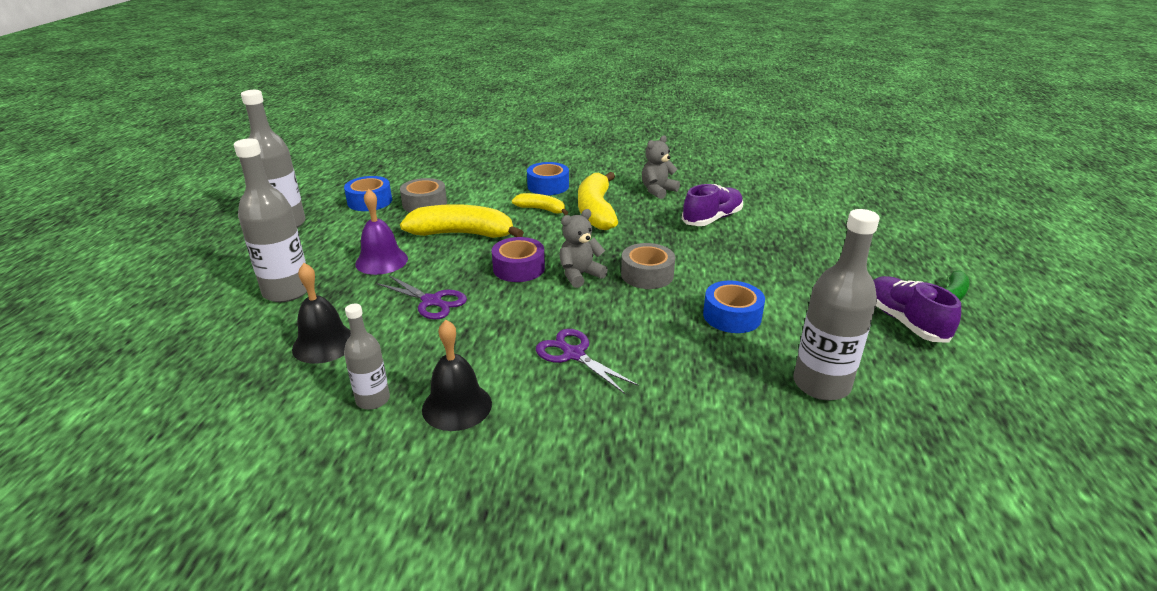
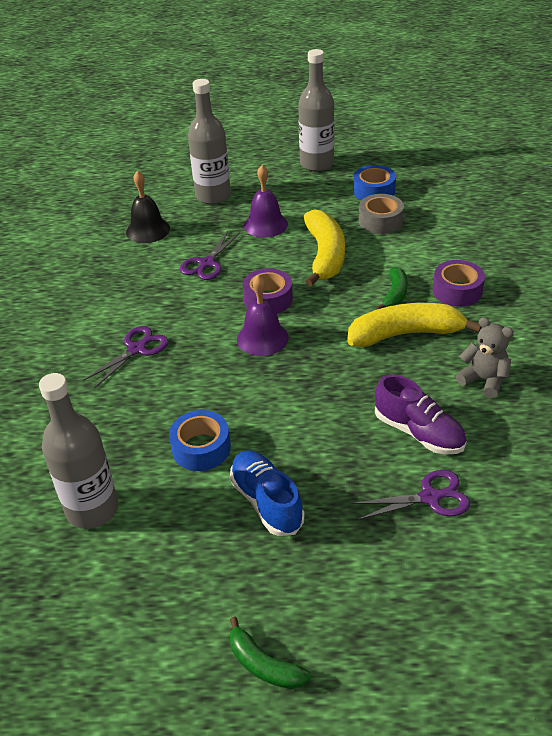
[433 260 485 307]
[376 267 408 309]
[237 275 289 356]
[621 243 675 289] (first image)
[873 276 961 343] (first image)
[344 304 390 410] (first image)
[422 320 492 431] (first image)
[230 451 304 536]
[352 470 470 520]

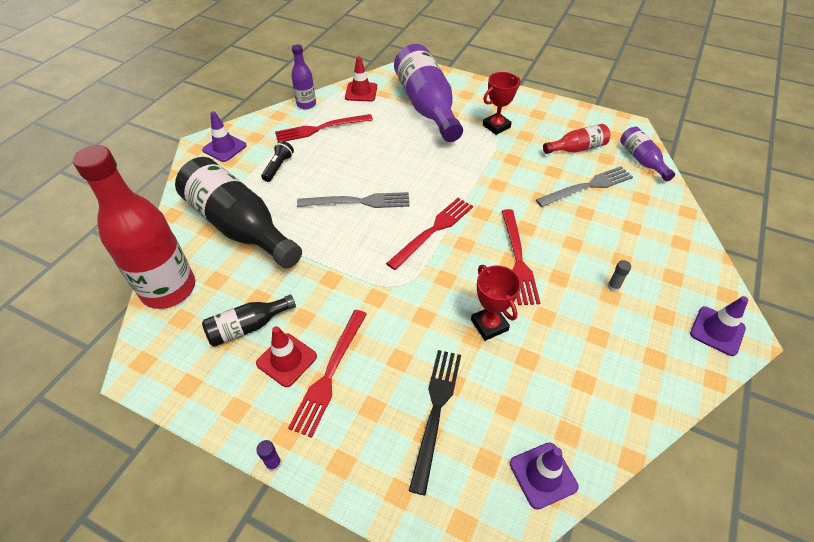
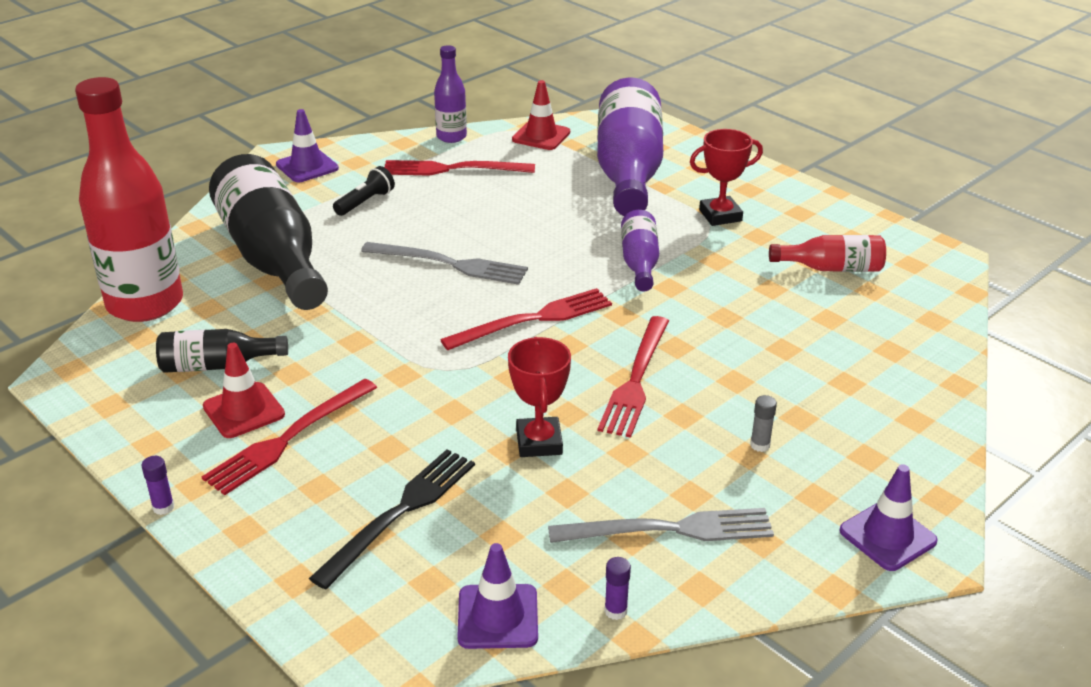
[621 210 659 292]
[548 508 774 543]
[604 557 631 620]

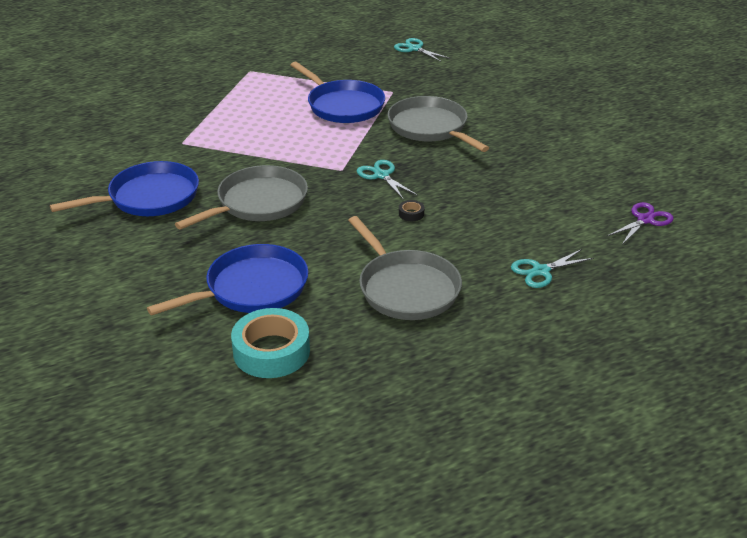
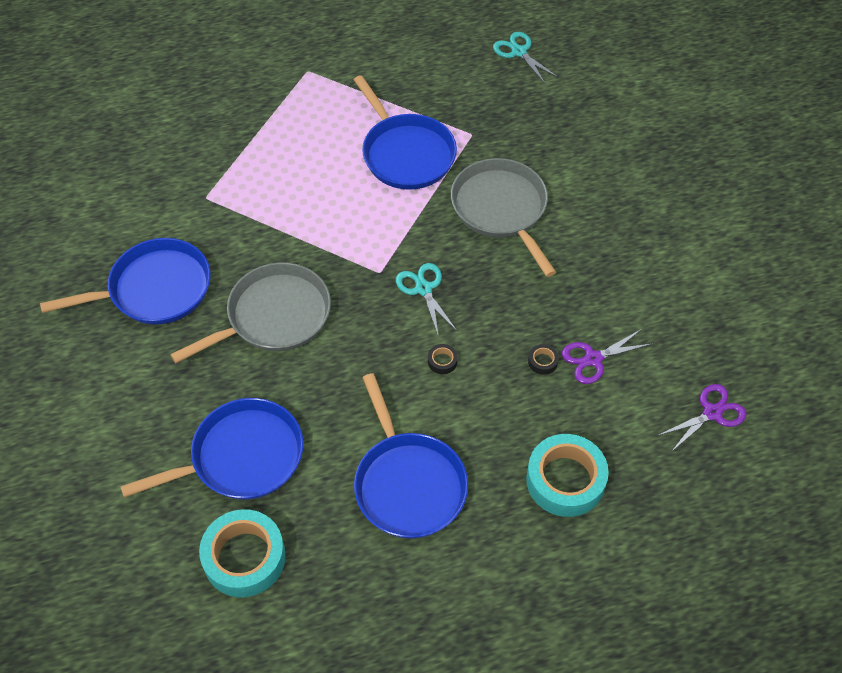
[354 373 468 539]
[526 434 609 517]
[562 329 651 384]
[528 344 559 375]

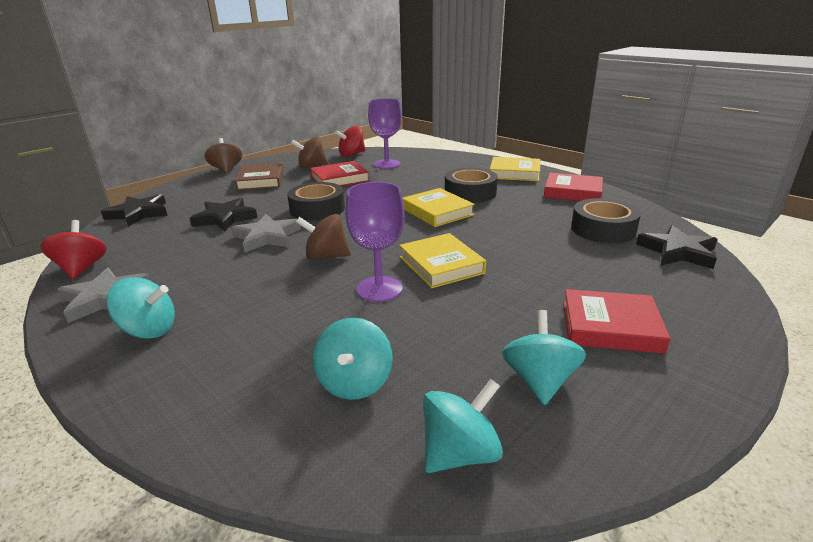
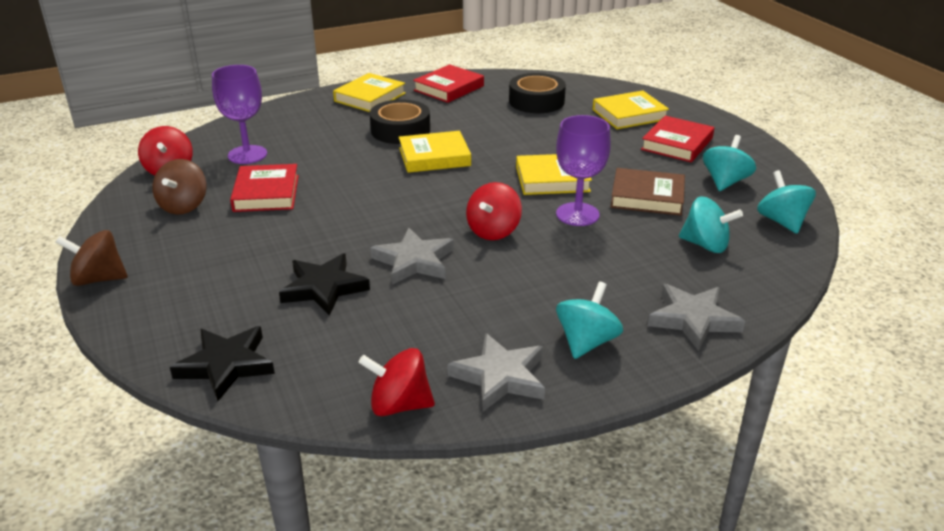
[611 168 685 216]
[287 182 345 220] (first image)
[466 182 522 240]
[636 225 718 269] (first image)
[703 135 756 191]
[592 90 669 129]
[648 284 745 351]

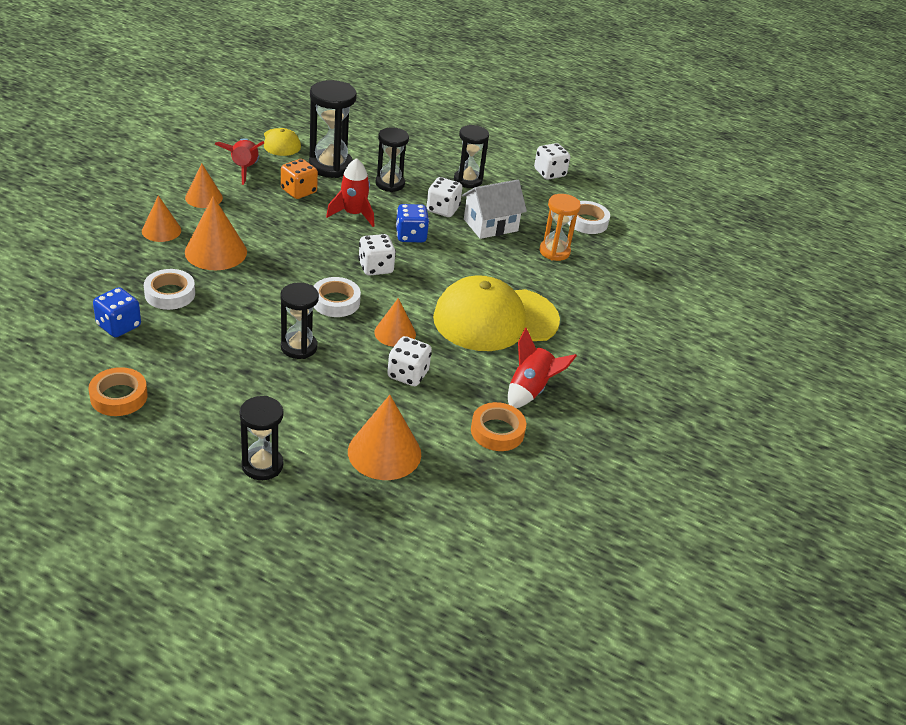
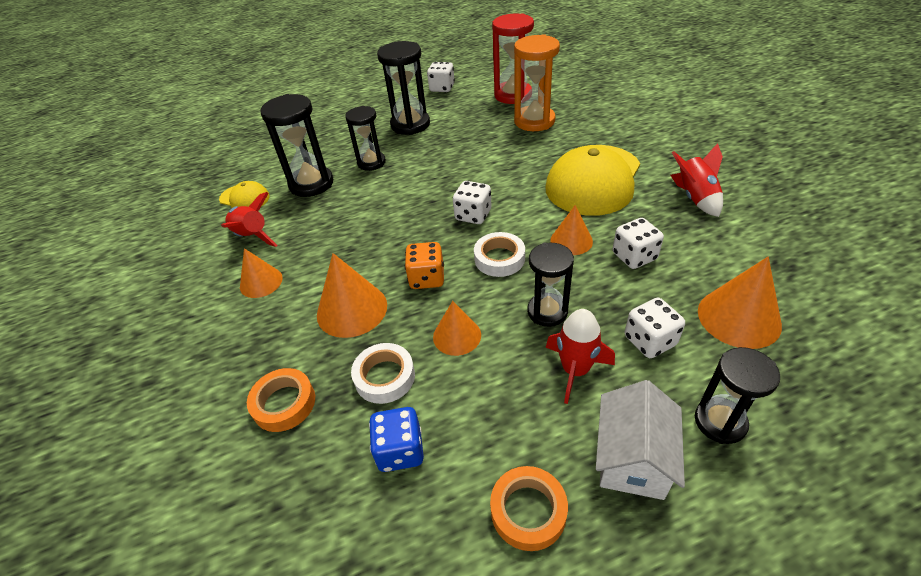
[377 41 430 135]
[546 309 615 404]
[405 242 444 289]
[625 298 685 358]
[596 380 685 500]
[514 34 560 131]
[433 301 481 356]
[492 13 534 104]
[396 204 429 243] (first image)
[247 368 315 432]

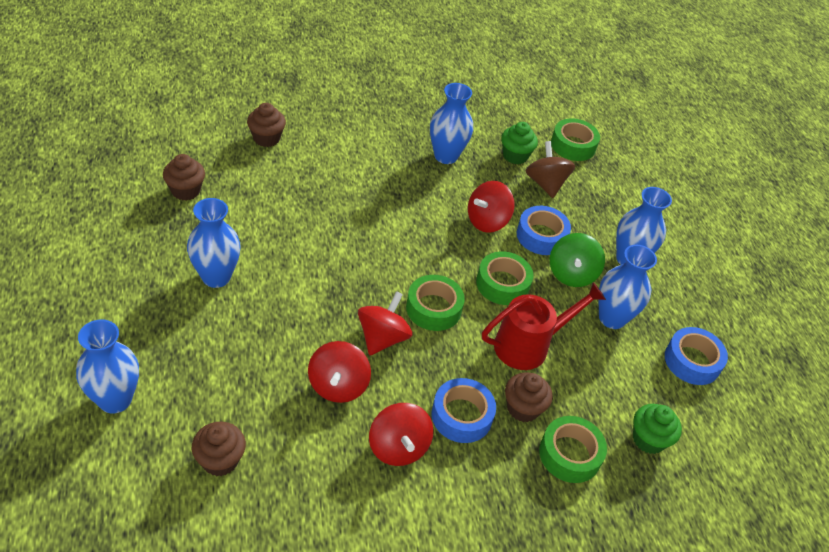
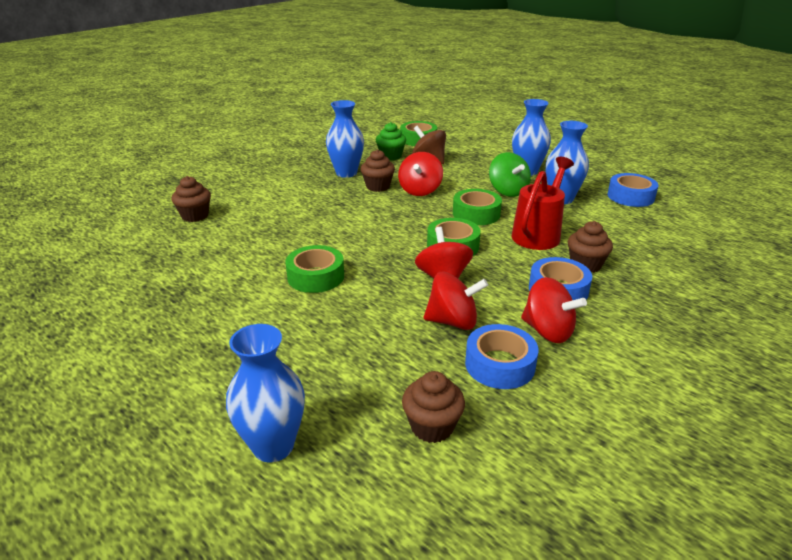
[361 149 395 192]
[187 198 241 288] (first image)
[465 324 539 389]
[424 272 488 330]
[633 404 682 454] (first image)
[285 245 344 293]

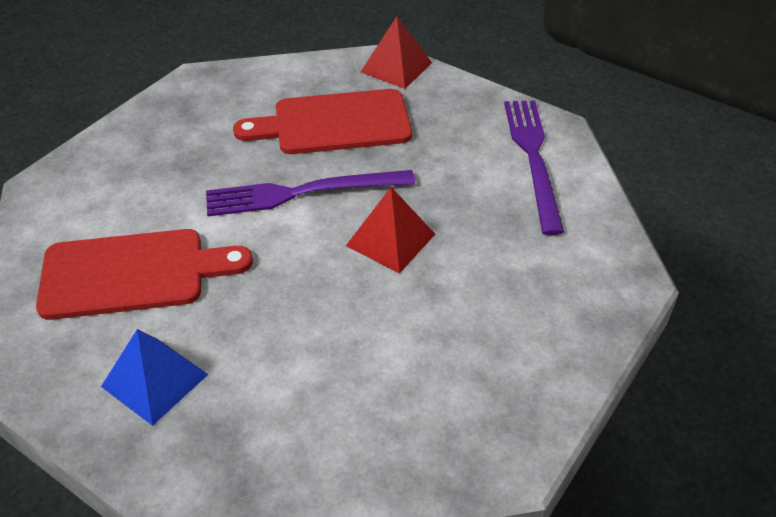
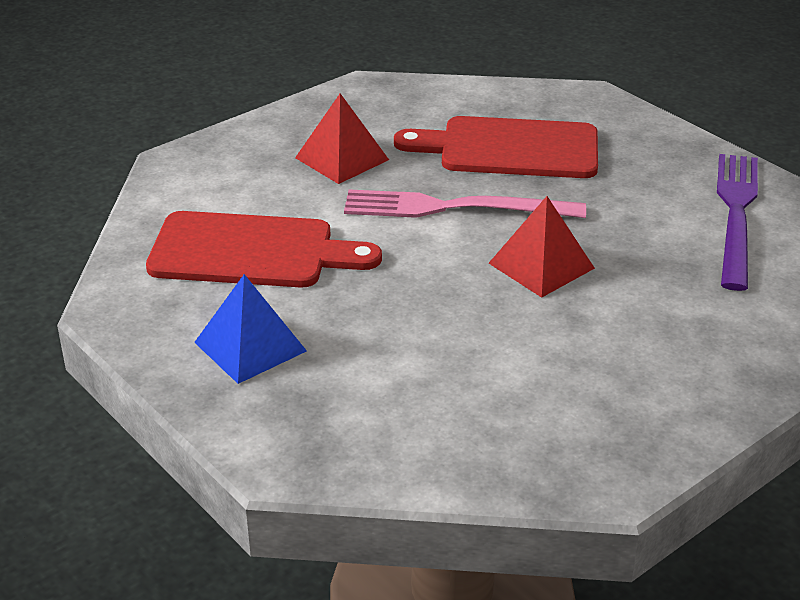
[295 93 389 184]
[344 189 586 218]

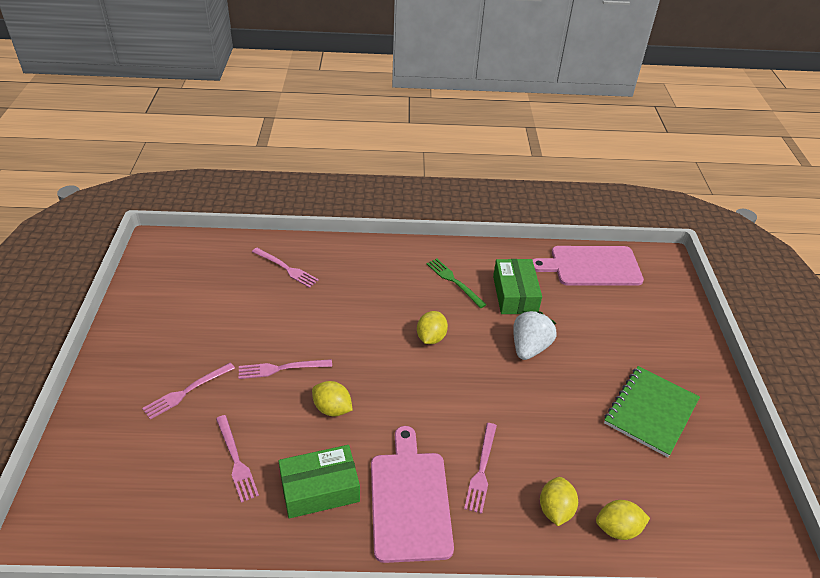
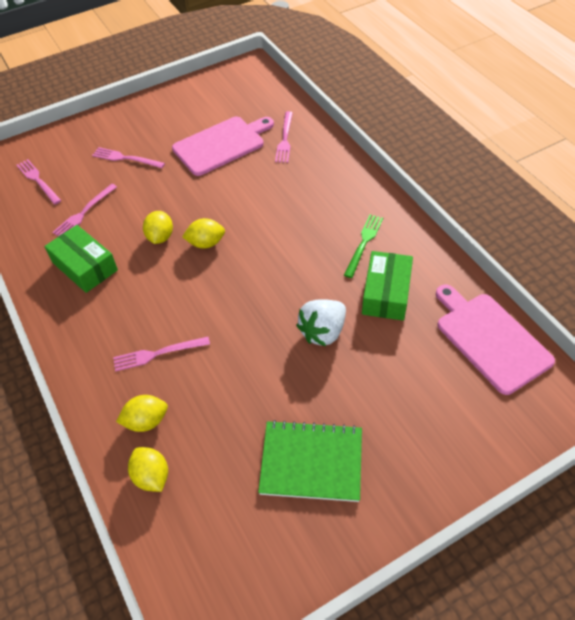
[362 251 413 321]
[182 218 225 249]
[296 299 346 346]
[16 159 61 205]
[172 117 274 176]

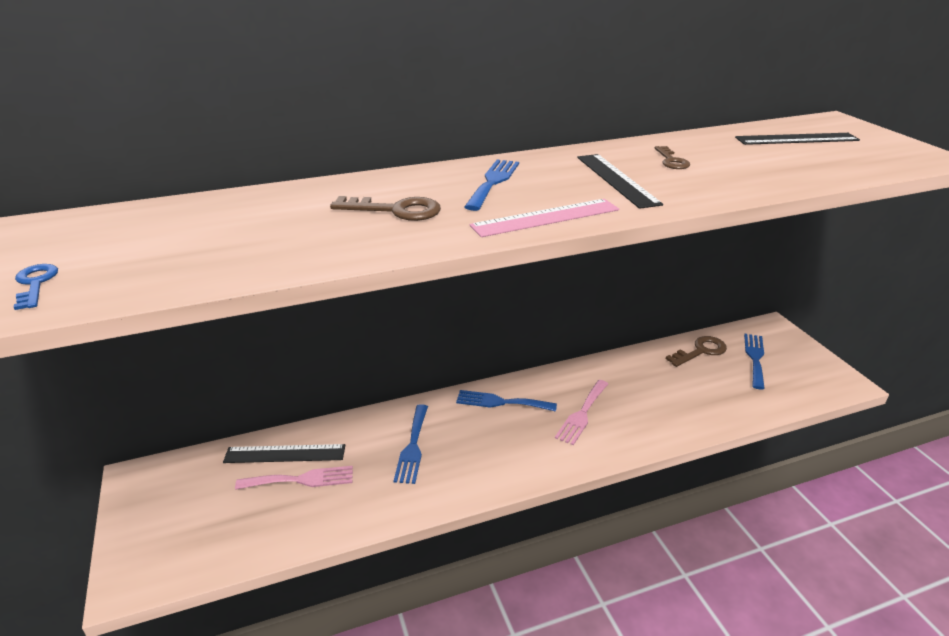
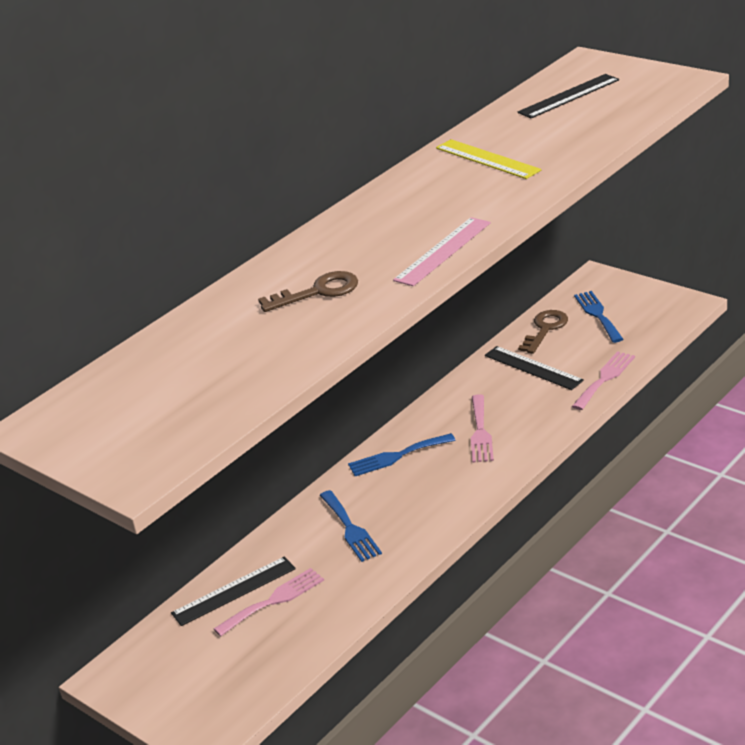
[436 139 541 179]
[485 346 584 390]
[464 159 519 211] (first image)
[14 264 58 310] (first image)
[572 351 635 410]

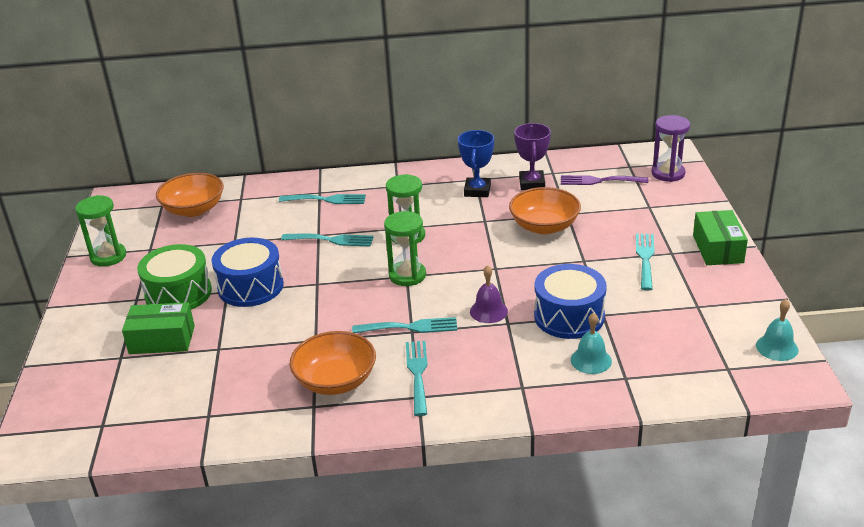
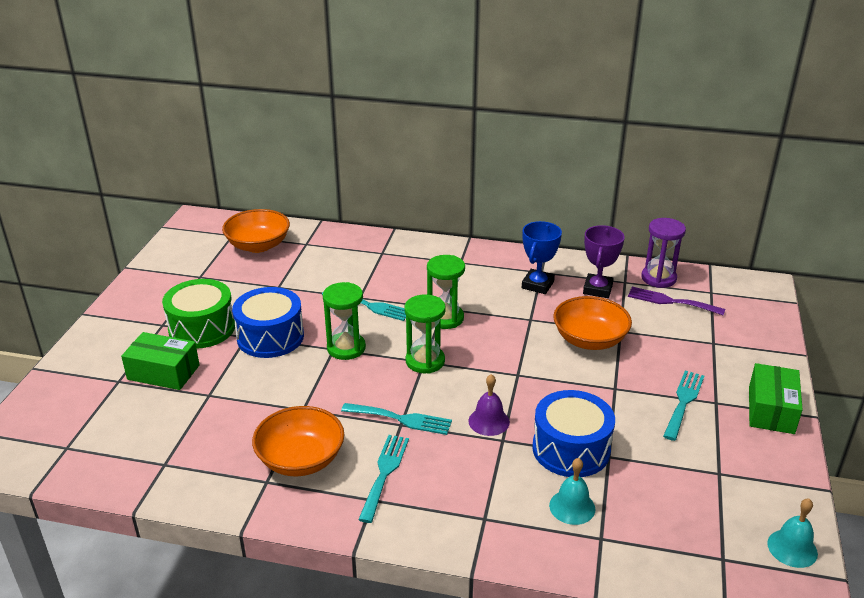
[641 218 686 288]
[279 194 366 204] (first image)
[323 282 366 360]

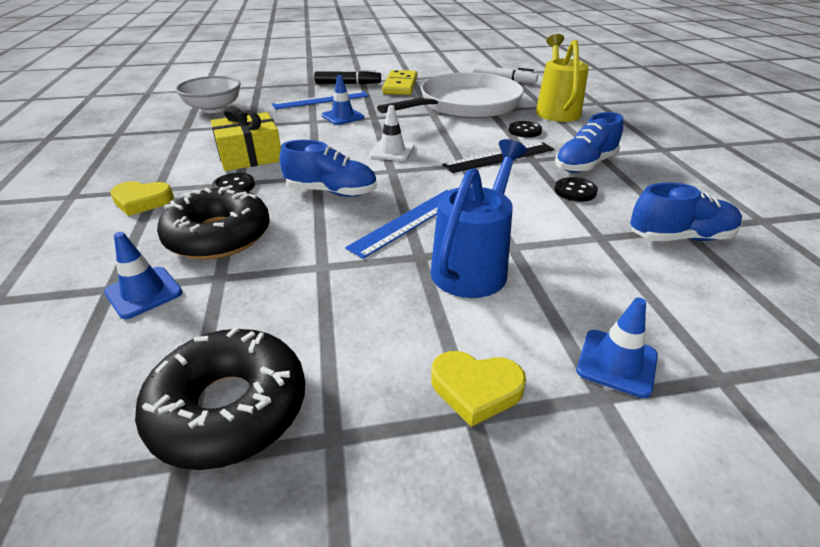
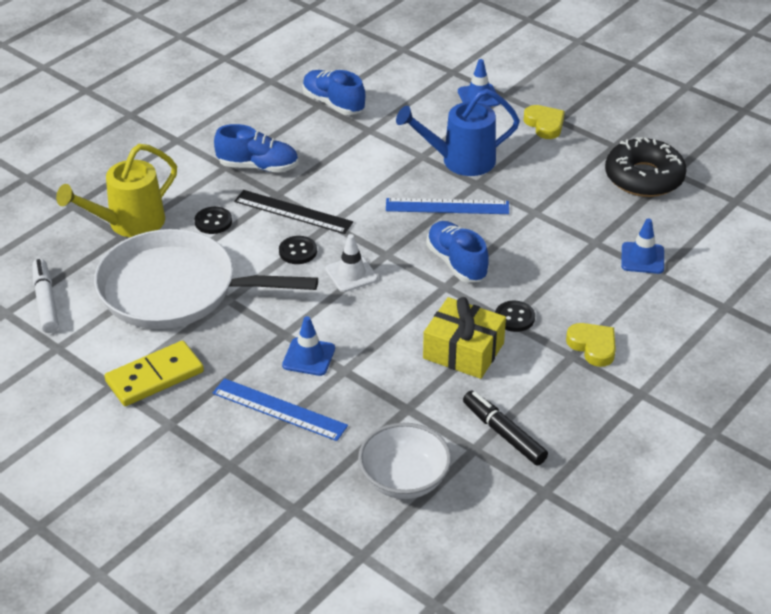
[463 391 548 465]
[279 236 317 264]
[157 186 270 260] (first image)

